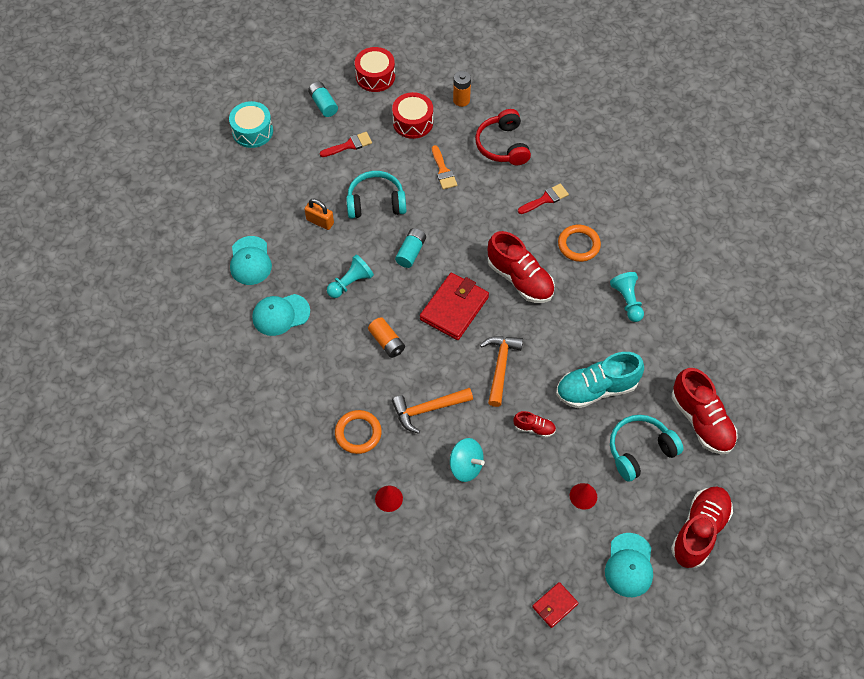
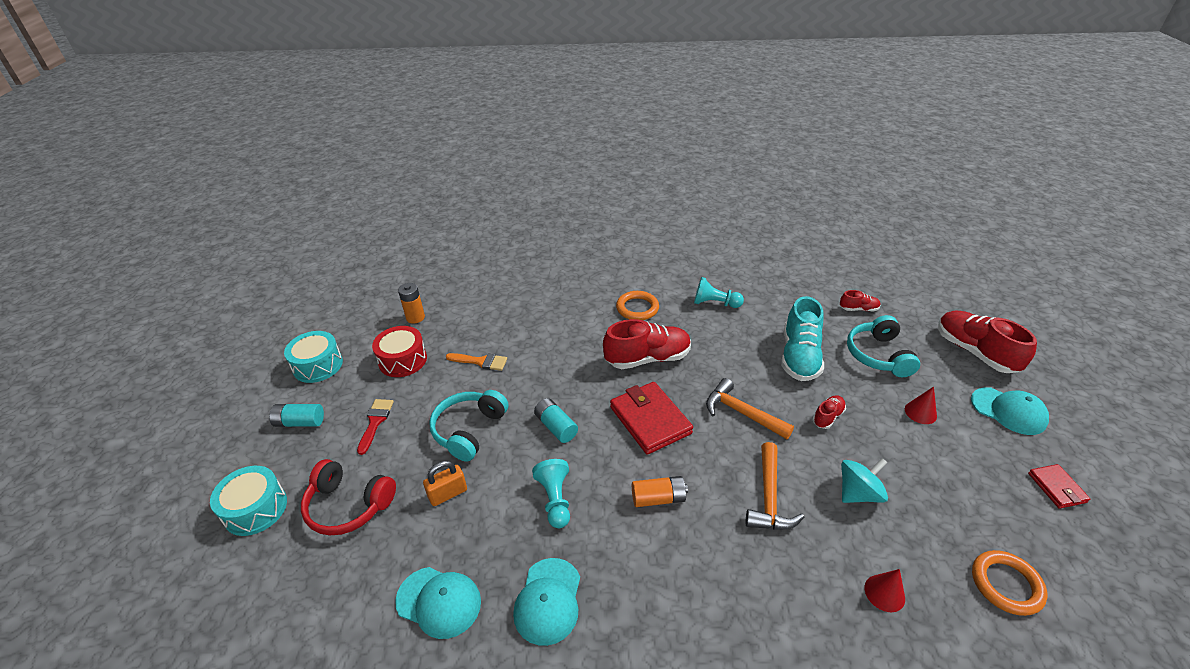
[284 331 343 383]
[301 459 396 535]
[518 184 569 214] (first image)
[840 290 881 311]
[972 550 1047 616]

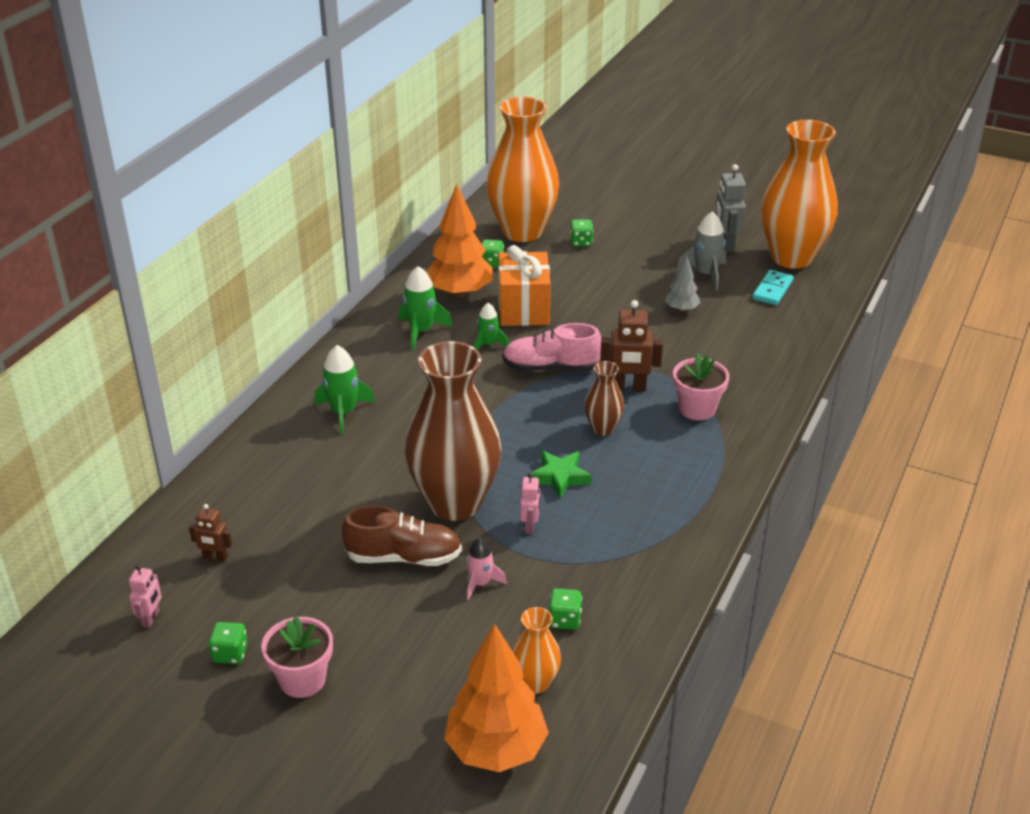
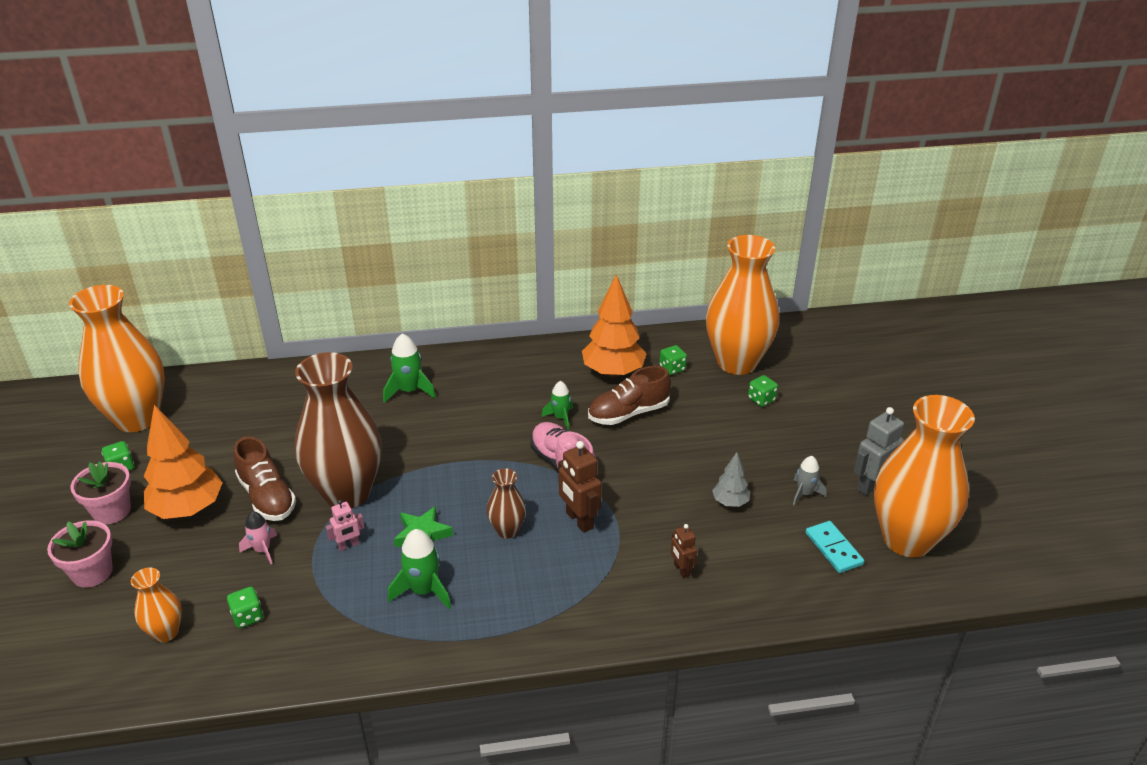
[793 456 826 505]
[588 366 671 425]
[388 529 451 609]
[806 521 864 573]
[47 520 113 587]
[671 524 697 578]
[69 285 165 432]
[144 405 223 519]

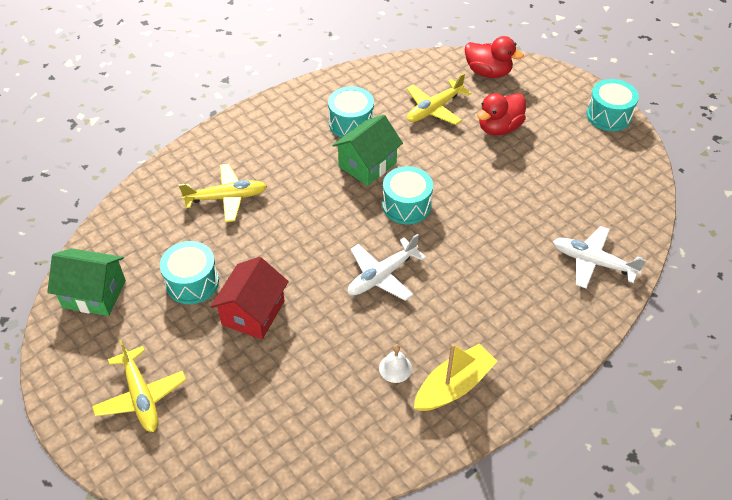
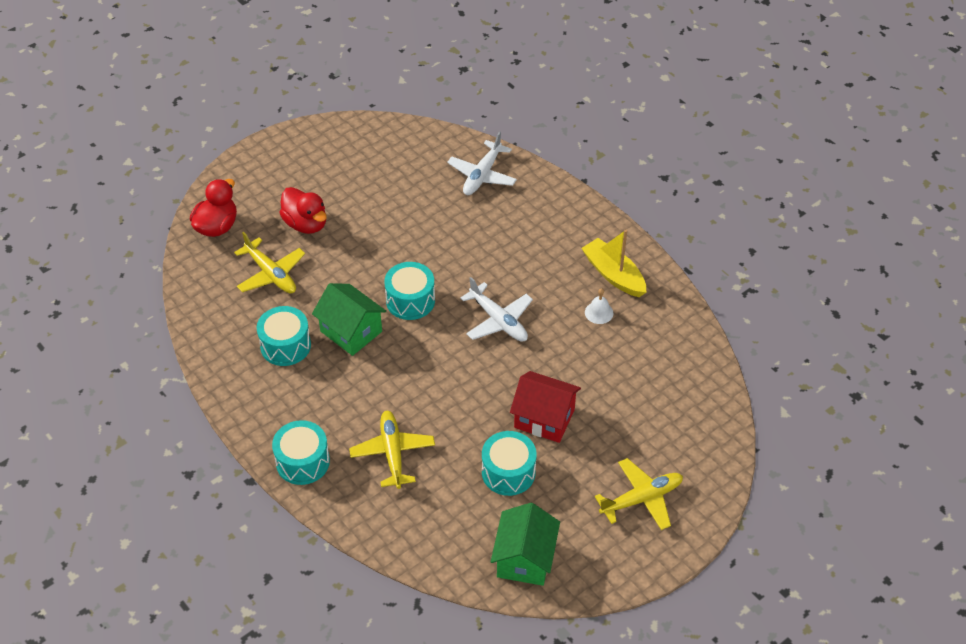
[272 420 330 485]

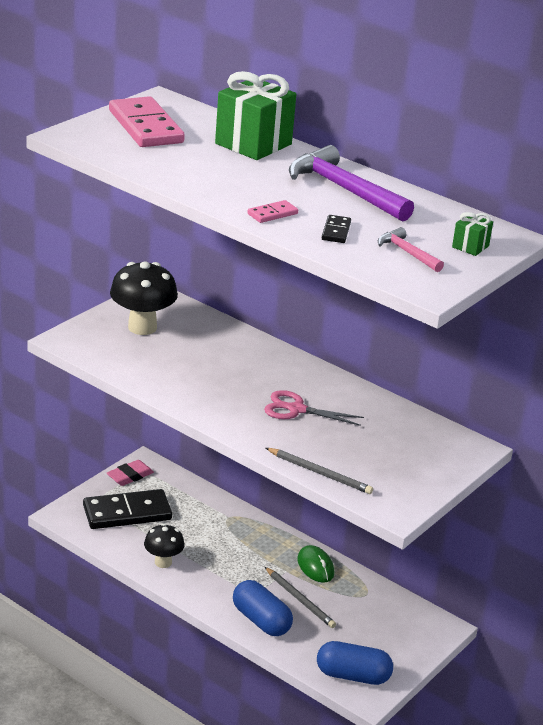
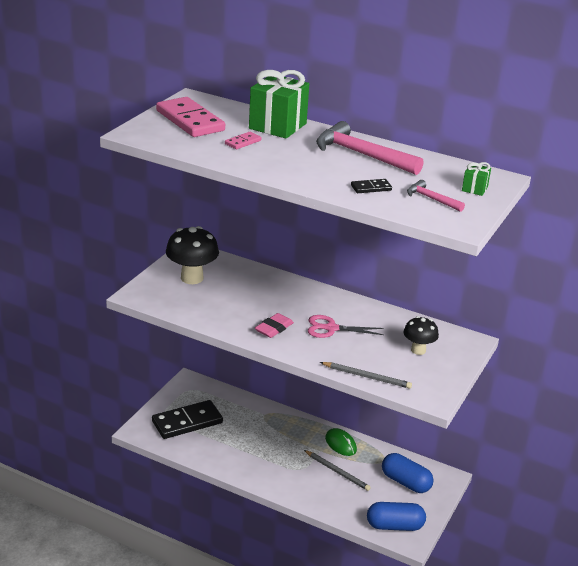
[316 121 423 175]
[225 132 262 149]
[351 179 392 193]
[255 313 294 338]
[403 316 439 355]
[382 453 434 493]

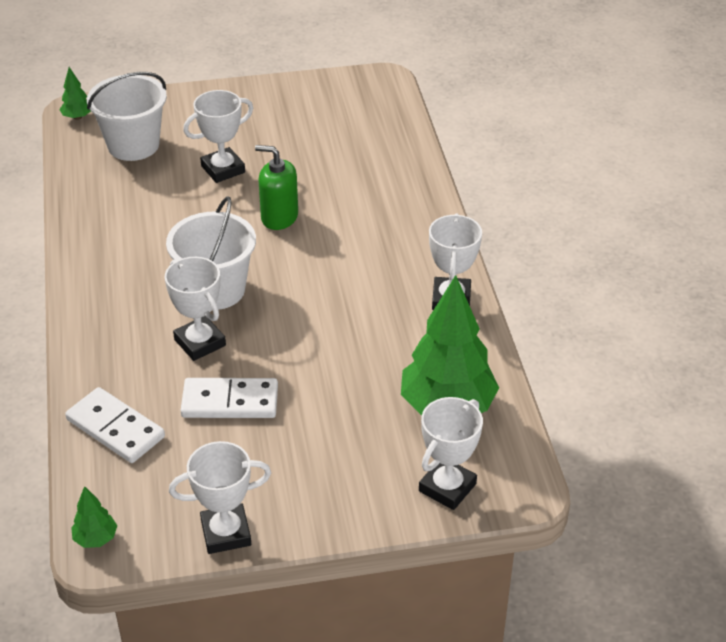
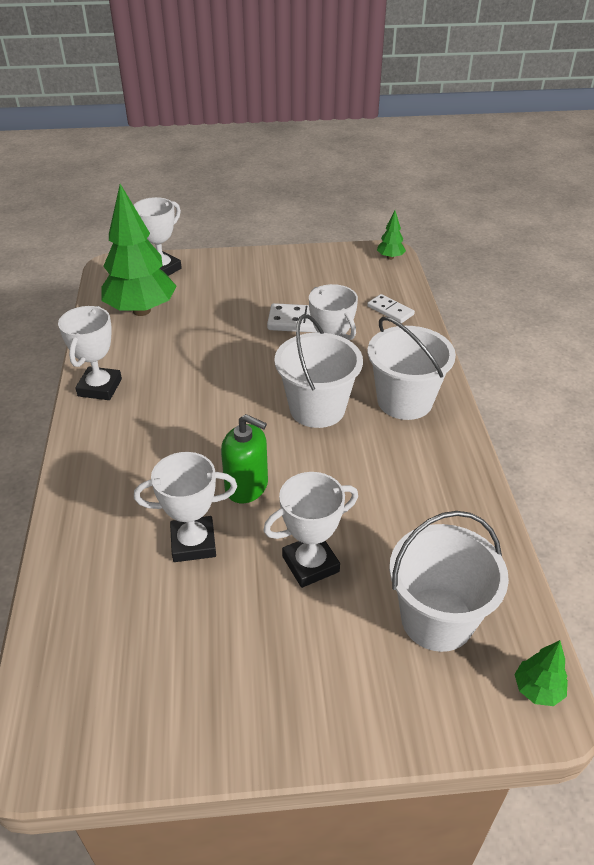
[367 294 415 323]
[134 452 237 562]
[368 316 456 420]

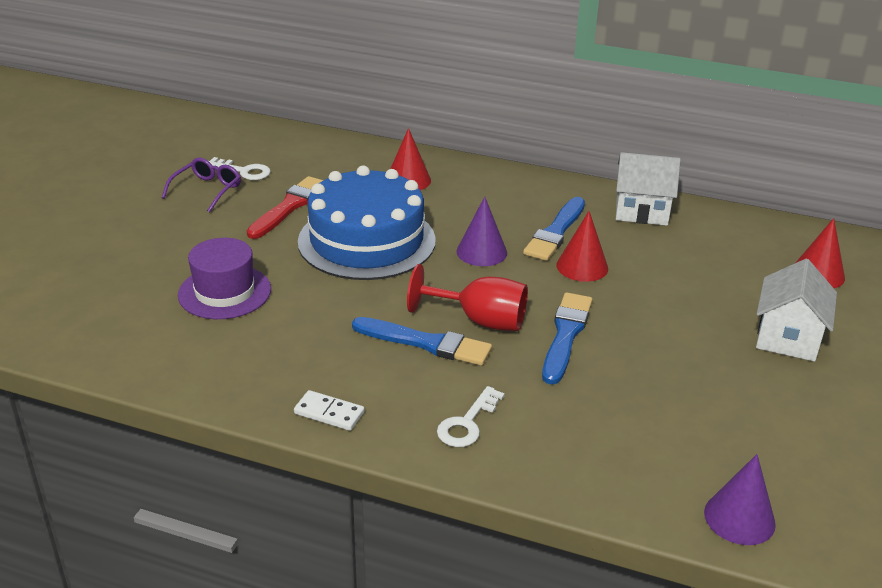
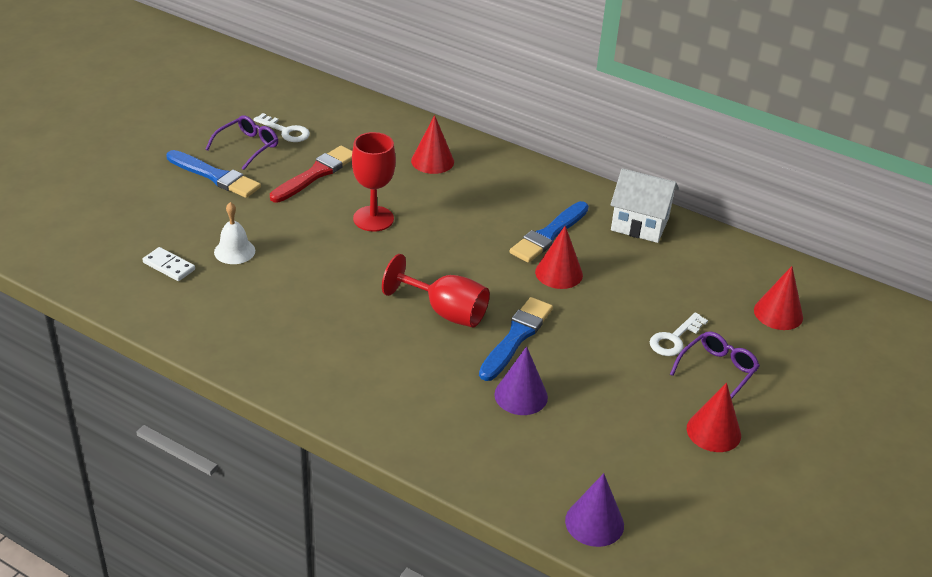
[352 132 396 232]
[494 346 548 415]
[214 202 255 264]
[670 331 760 399]
[166 150 261 198]
[650 312 708 356]
[142 247 195 281]
[687 383 741 452]

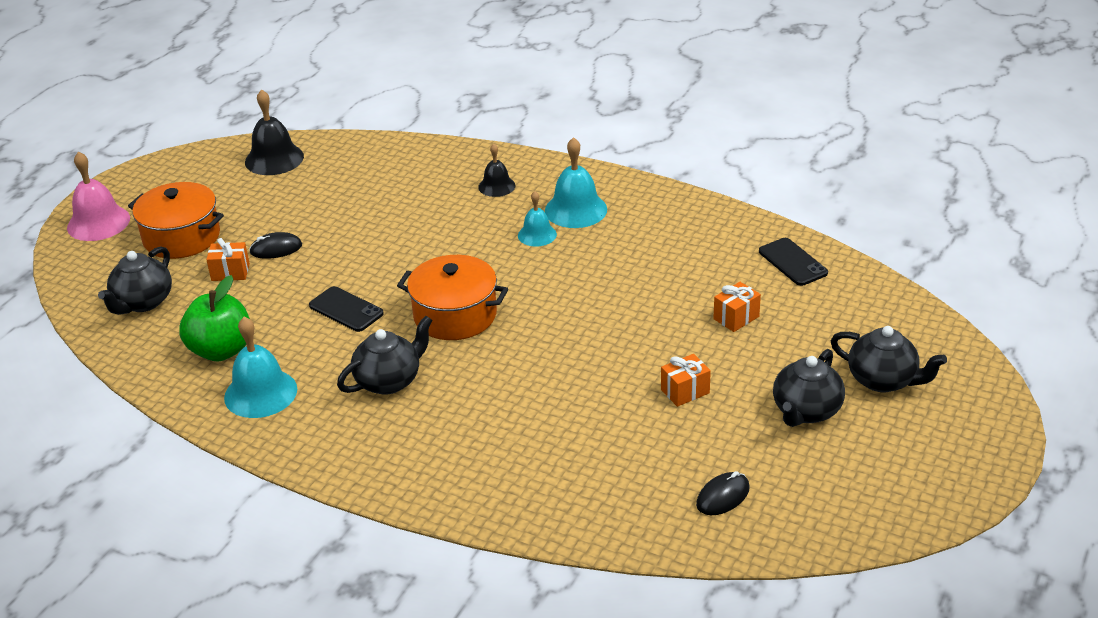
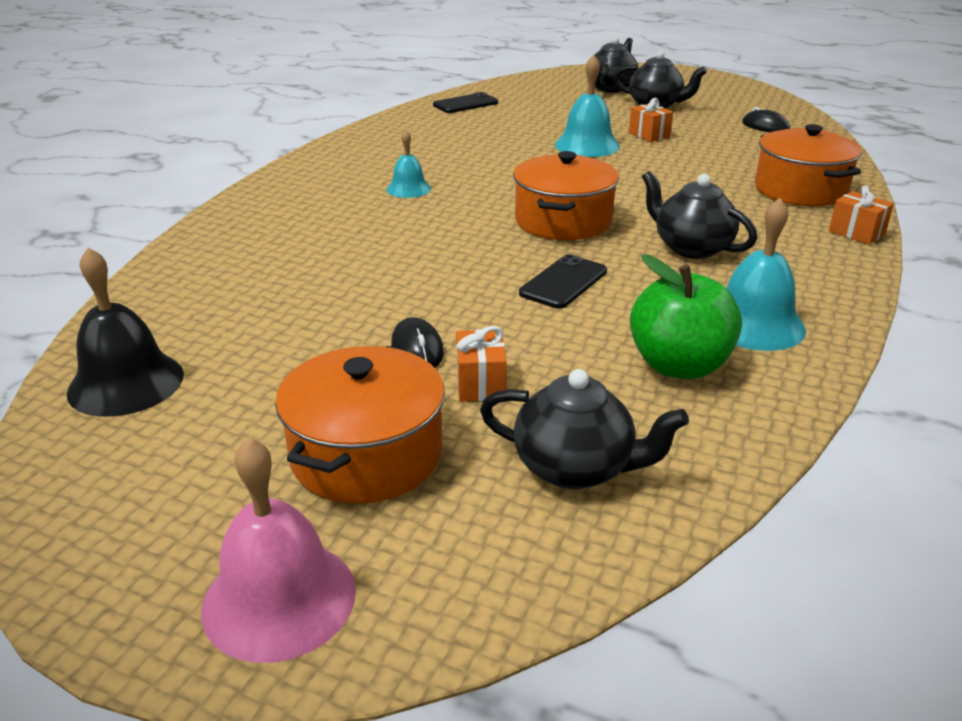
[555 55 620 157]
[478 144 515 197] (first image)
[829 186 894 245]
[755 124 862 206]

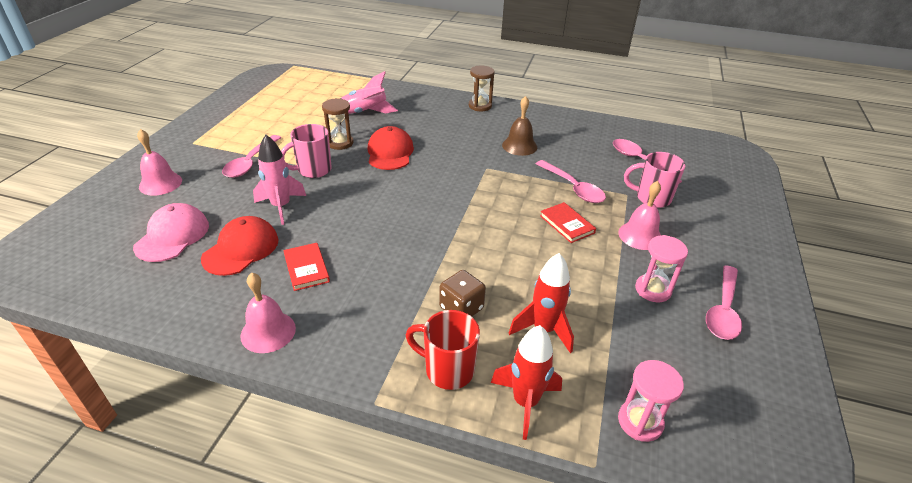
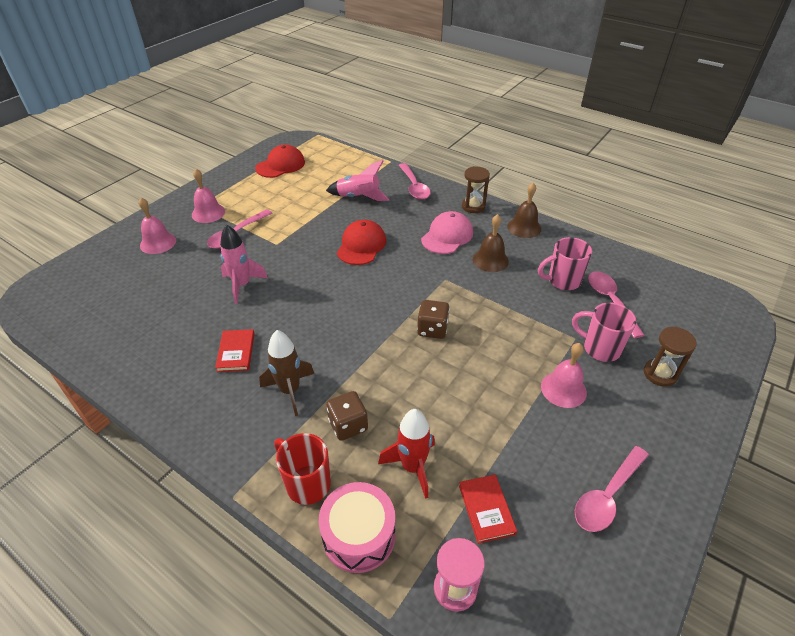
[644 327 697 387]
[538 237 592 290]
[399 163 431 200]
[459 475 517 544]
[421 211 473 254]
[255 144 305 178]
[635 235 688 302] (first image)
[192 169 225 223]
[319 482 395 573]
[507 183 542 238]
[417 300 449 339]
[259 330 314 416]

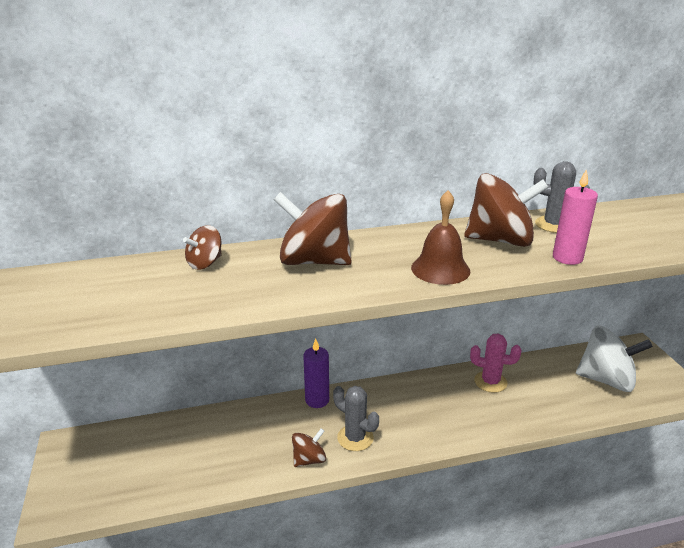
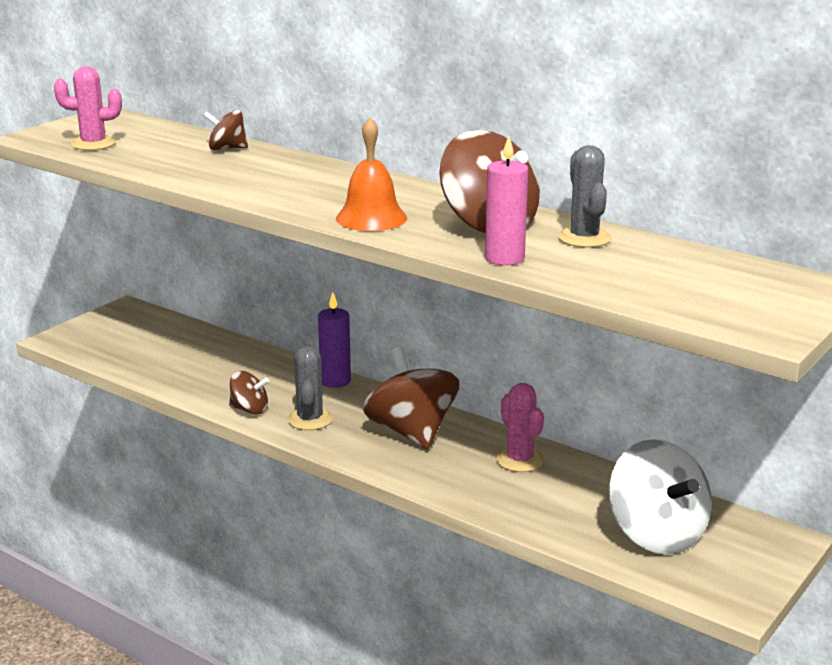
[336 118 407 231]
[363 347 460 449]
[54 66 122 150]

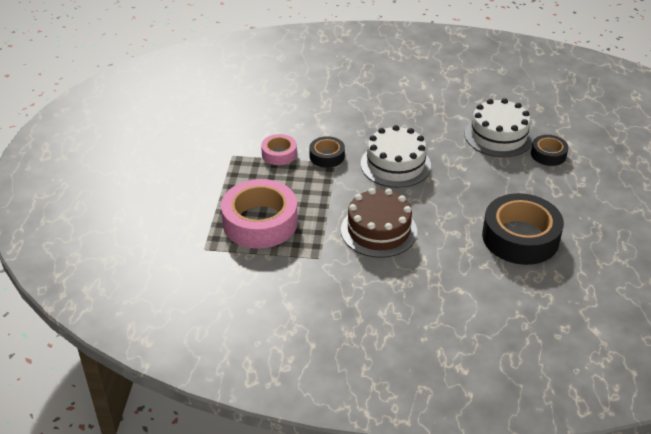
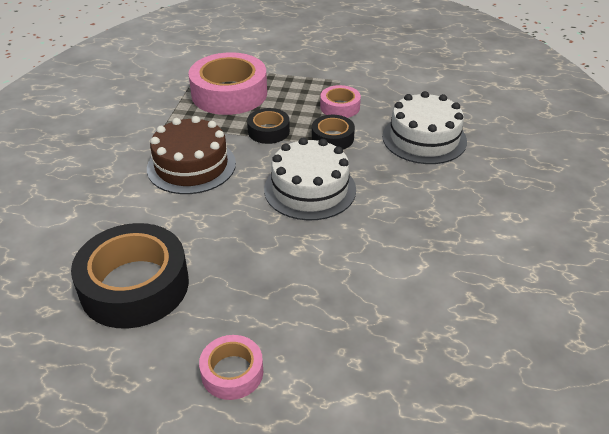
[382 91 467 164]
[247 108 290 144]
[199 335 263 400]

